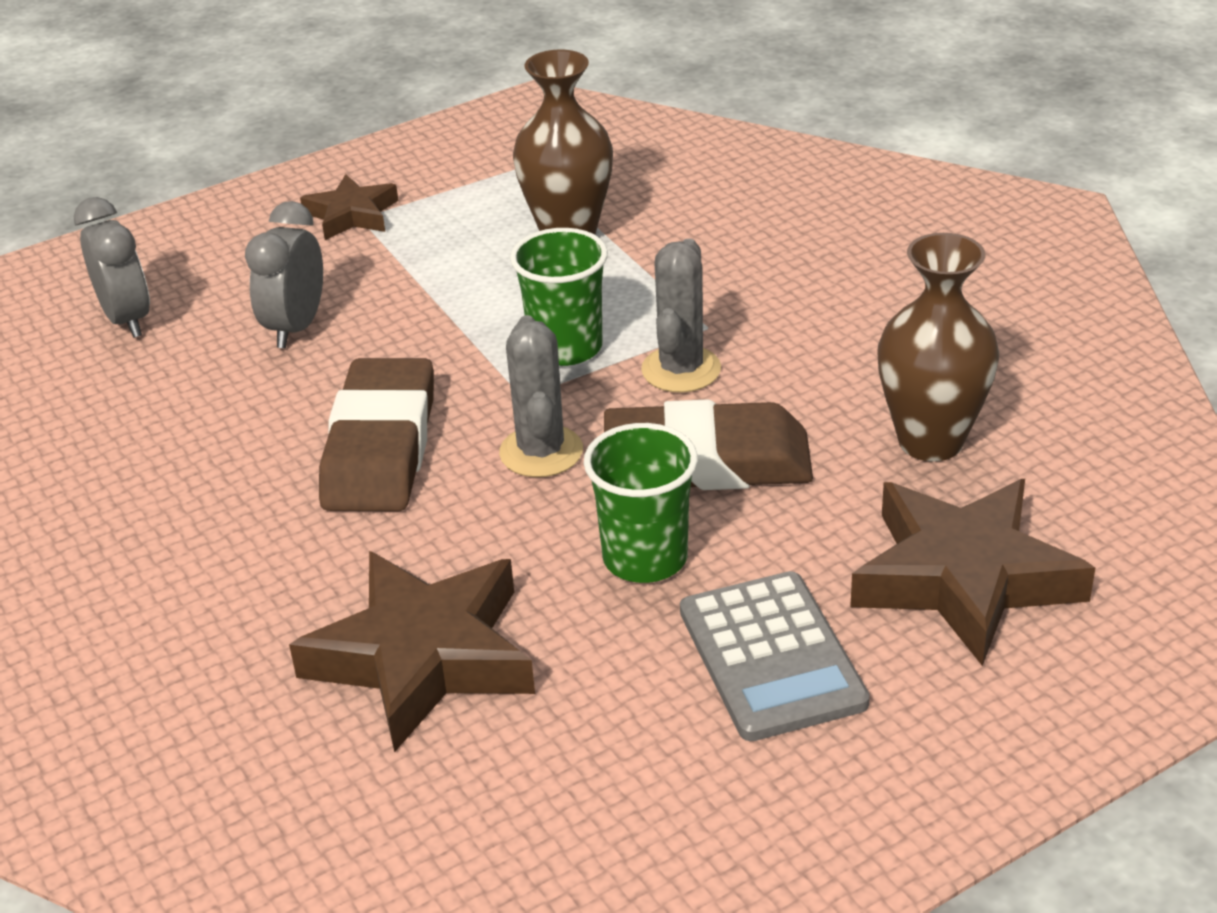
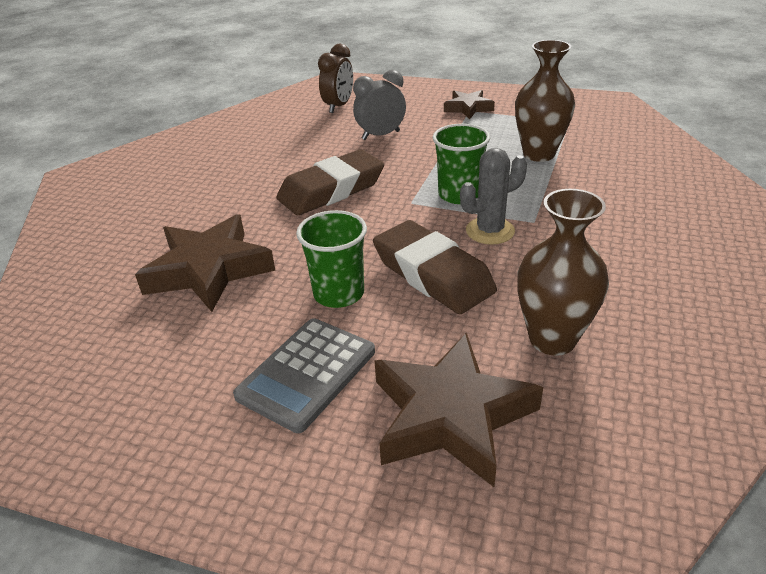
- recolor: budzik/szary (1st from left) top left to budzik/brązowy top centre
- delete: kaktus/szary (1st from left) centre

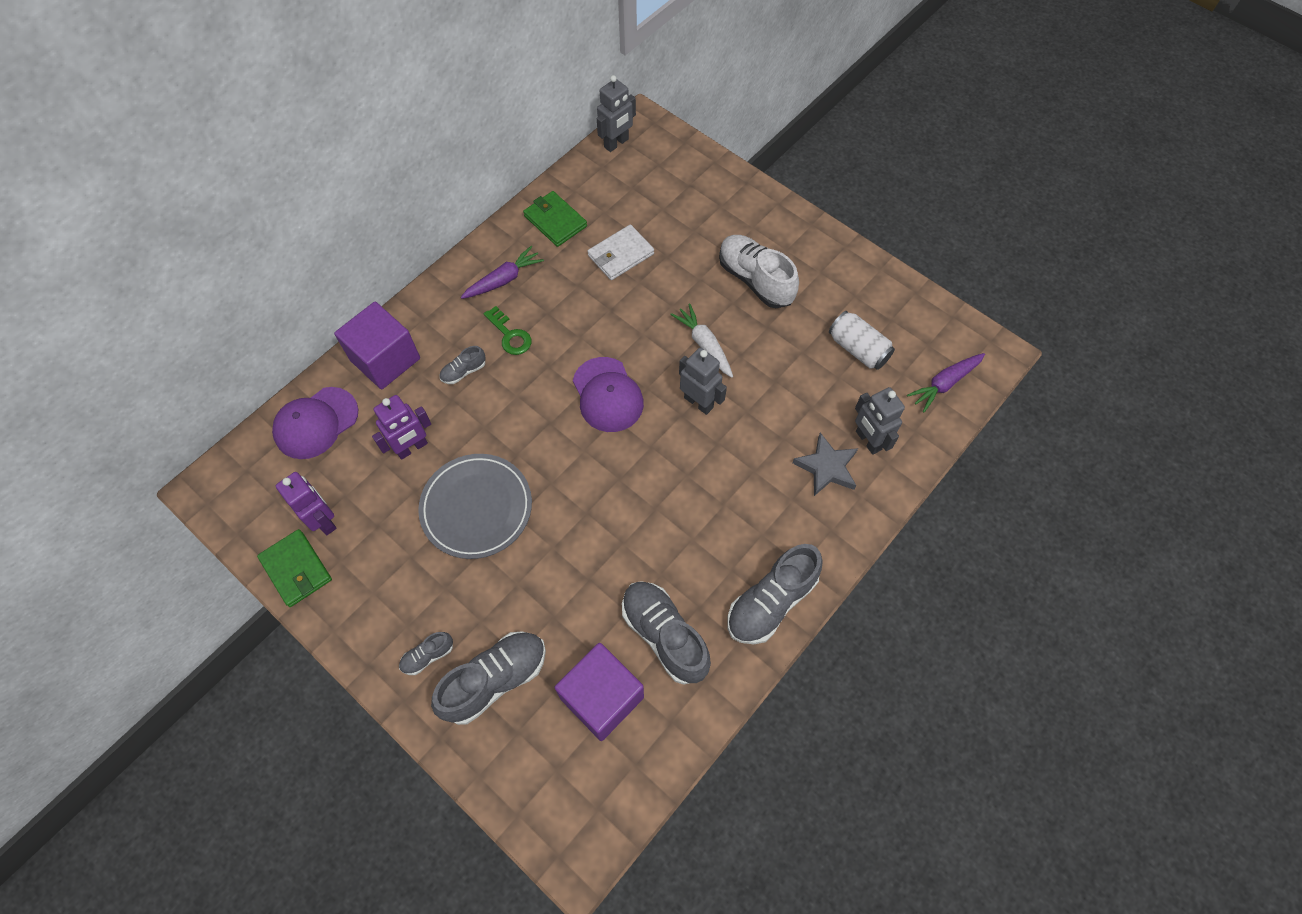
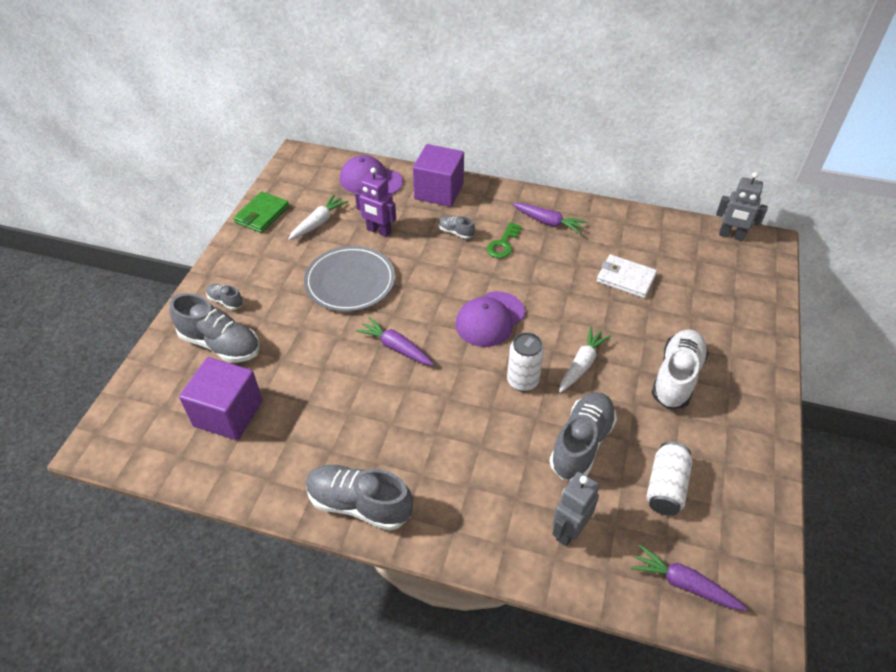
- insert: marchewka/biały (1st from left) top centre
- insert: marchewka/fioletowy (1st from left) centre
- replace: robot/szary (2nd from left) centre to puszka/biały (1st from left) centre
- move: but/szary (4th from left in the first image) bottom centre to but/szary (5th from left) centre
- delete: robot/fioletowy (1st from left) middle left
- delete: portfel/zielony (2nd from left) top centre
- delete: gwiazda/szary centre

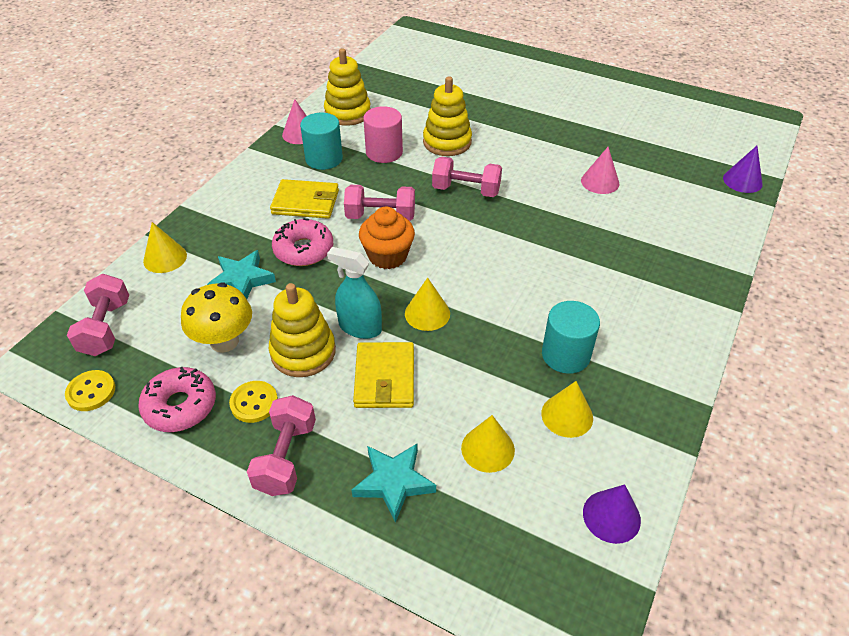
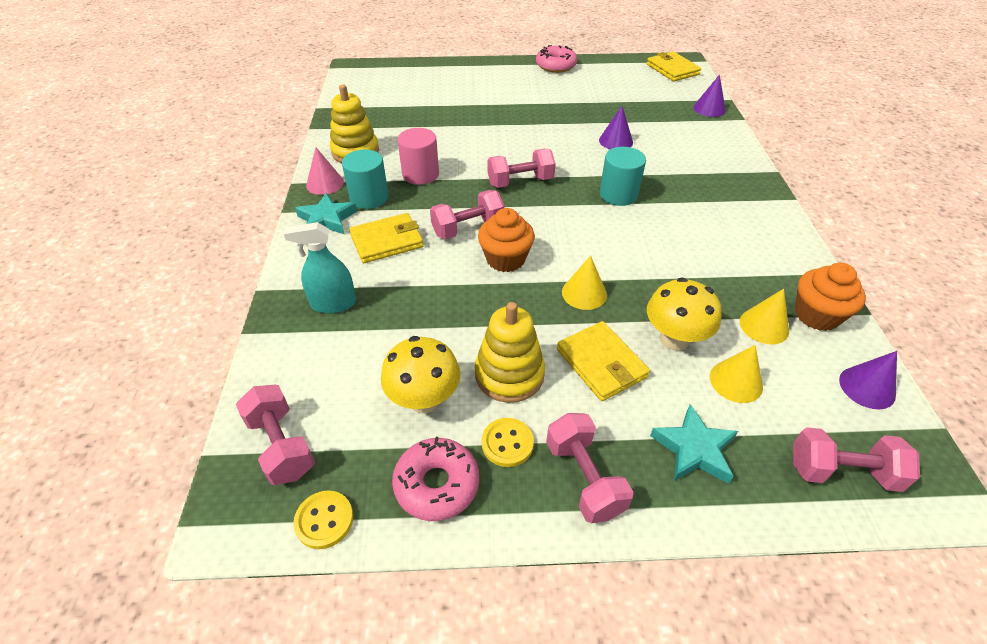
- move: spryskiwacz/turkusowy centre to middle left
- move: gwiazda/turkusowy (1st from left) middle left to top left
- move: donut/różowy (2nd from left) centre to top centre
- recolor: stożek/różowy (2nd from left) top right to stożek/fioletowy (1st from left) top centre
- move: walec/turkusowy (2nd from left) middle right to top centre
- insert: portfel/żółty (3rd from left) top right
- insert: grzyb/żółty (2nd from left) middle right
- insert: hantel/różowy (5th from left) bottom right
- insert: muffinka/pomarańczowy (2nd from left) middle right
- delete: stożek/żółty (1st from left) middle left
- delete: zabawka nakładanka/żółty (3rd from left) top centre

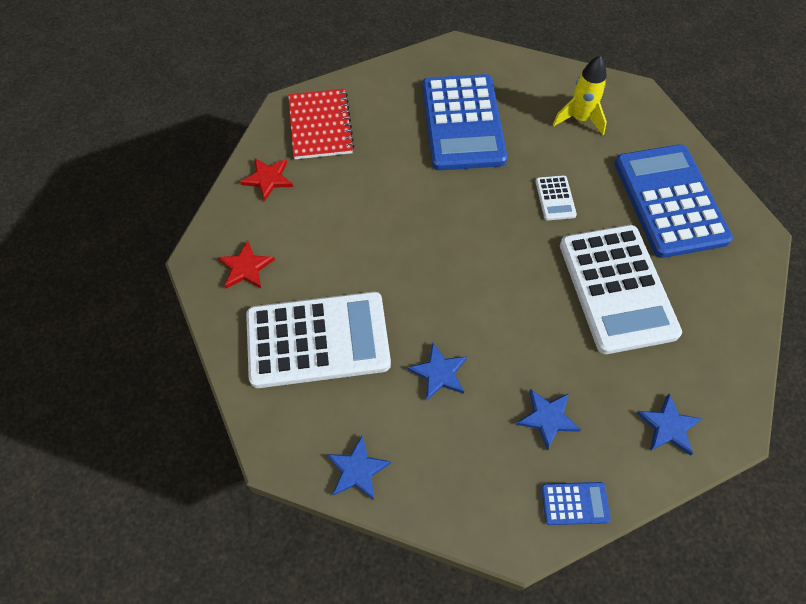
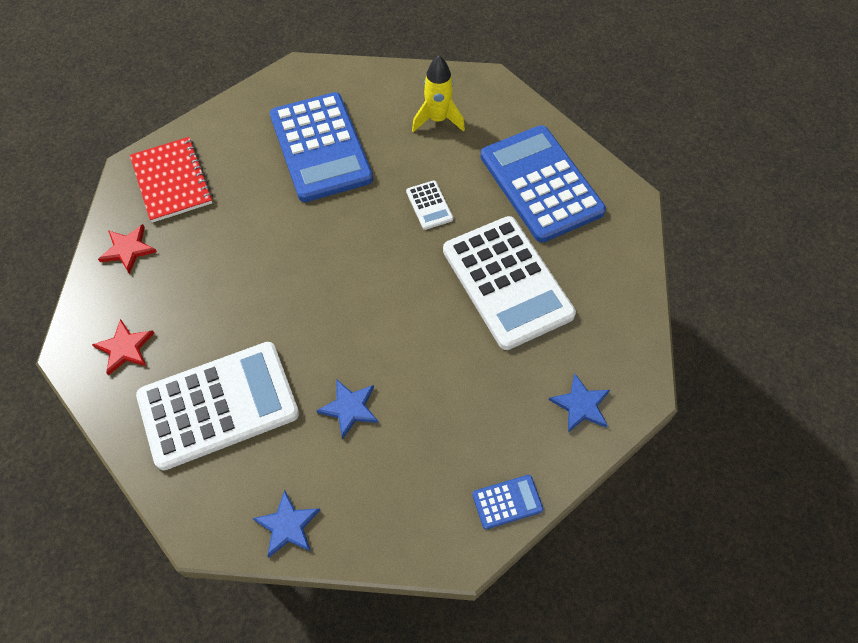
- delete: gwiazda/niebieski (3rd from left) bottom right

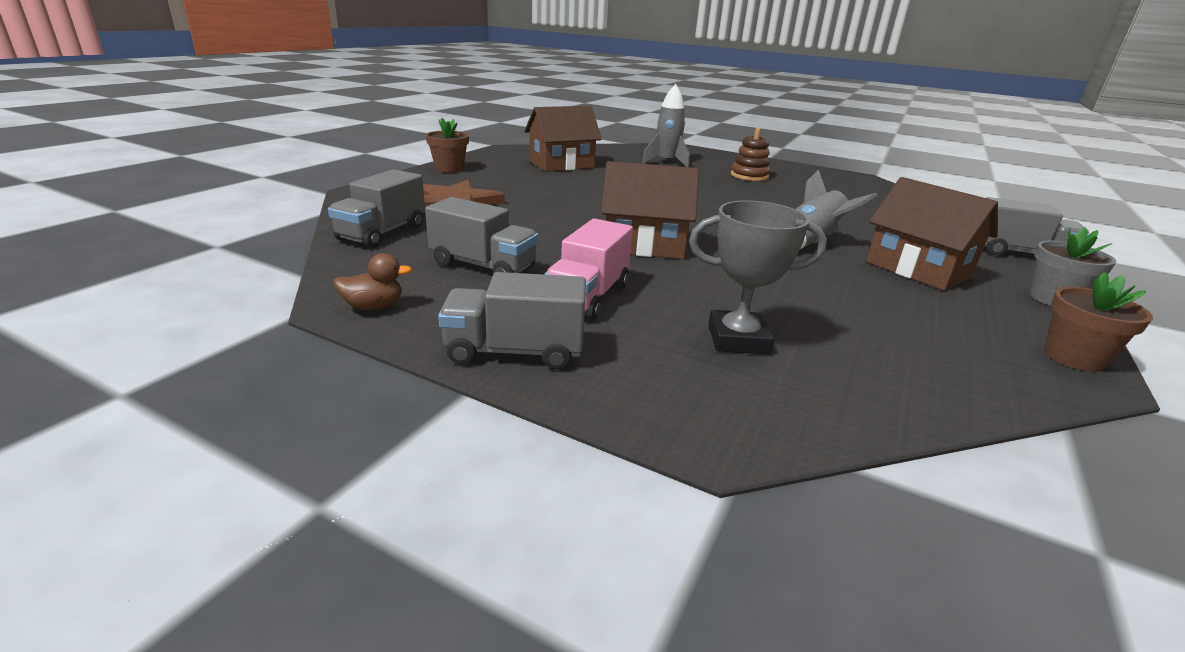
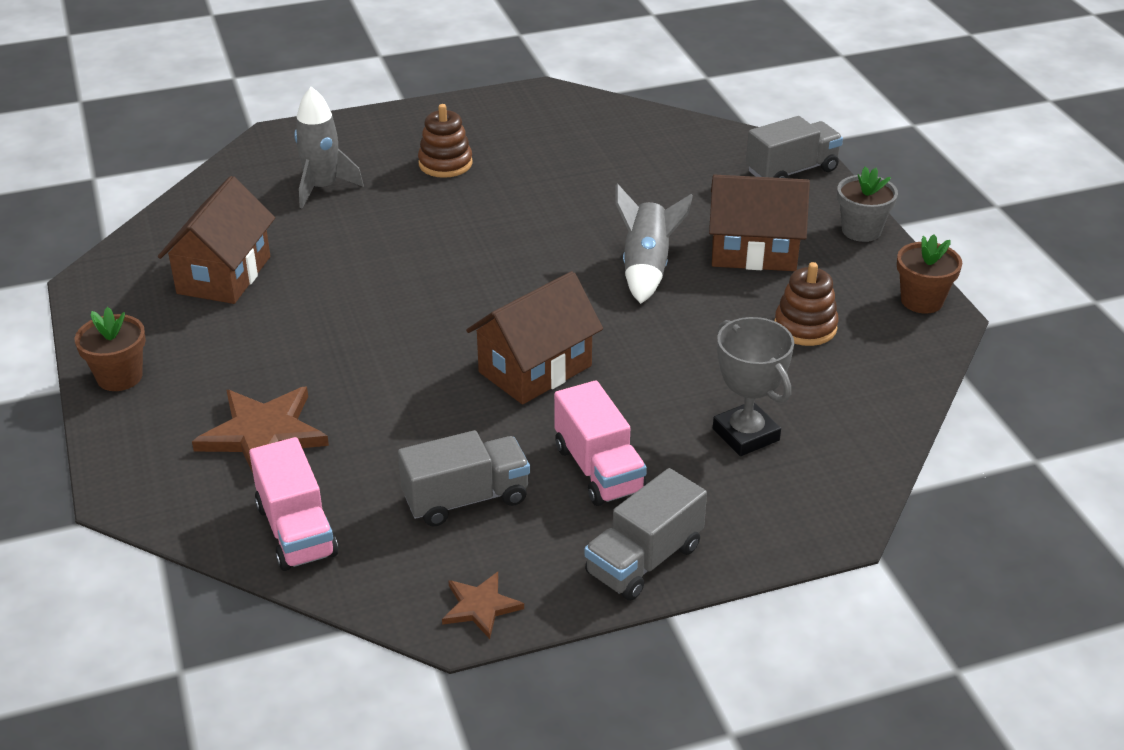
- recolor: ciężarówka/szary (1st from left) top left to ciężarówka/różowy (1st from left) bottom left
- replace: kaczka/brązowy middle left to gwiazda/brązowy (2nd from left) bottom centre
- rotate: puchar/szary centre = middle right 75 degrees counterclockwise
- insert: zabawka nakładanka/brązowy (2nd from left) middle right

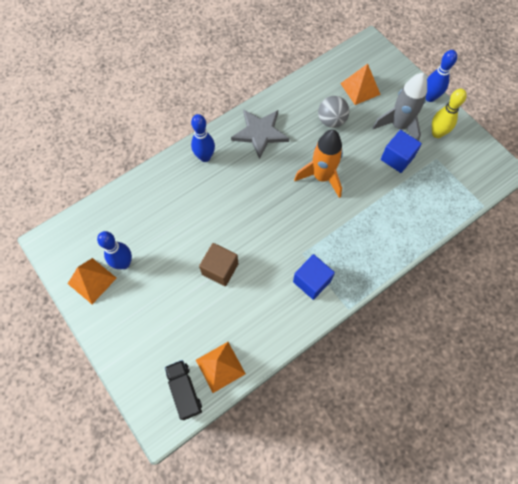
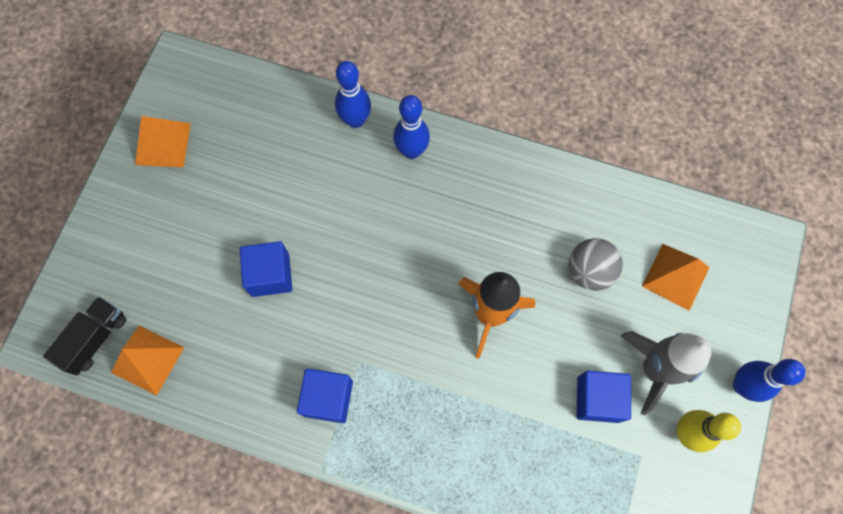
- recolor: sześcian/brązowy centre to sześcian/niebieski (1st from left) middle left
- move: kręgiel/niebieski (1st from left) middle left to top centre
- delete: gwiazda/szary top centre

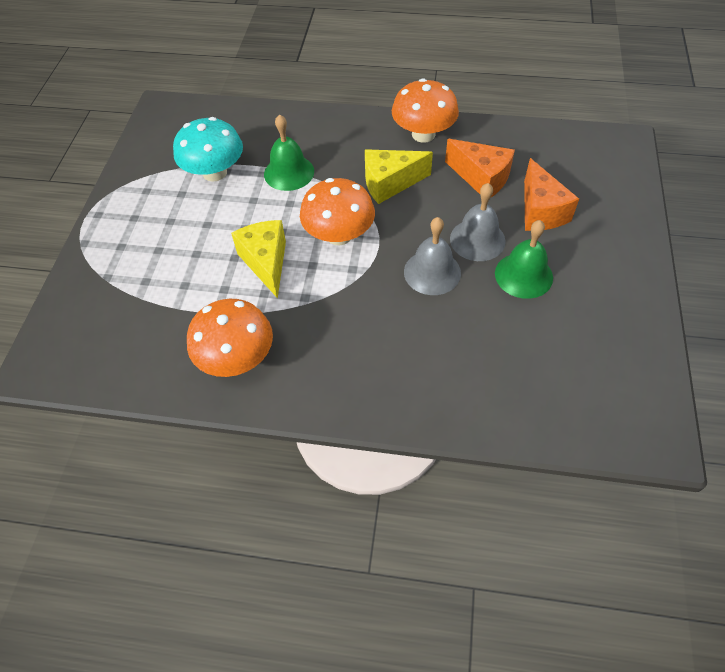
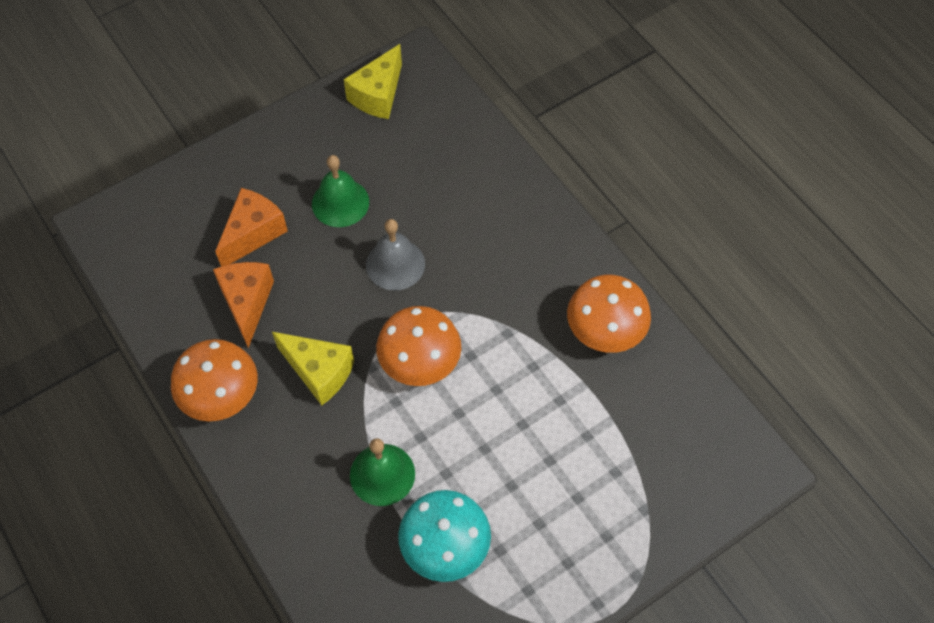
- move: ser/żółty (1st from left in the first image) centre to ser/żółty (2nd from left) top centre
- delete: dzwonek/szary (2nd from left) top centre

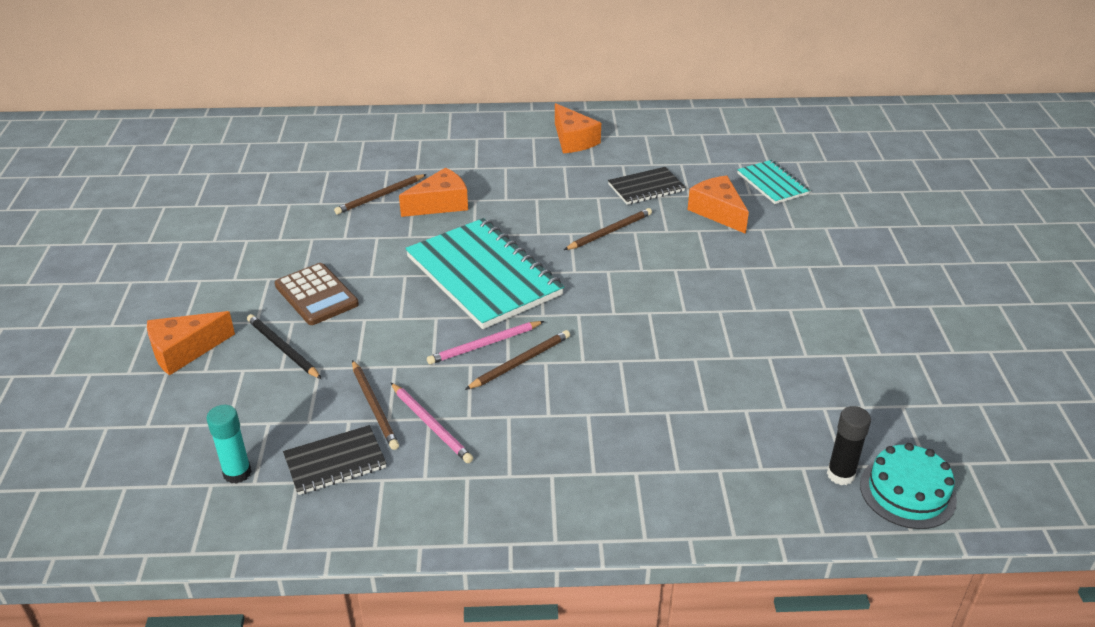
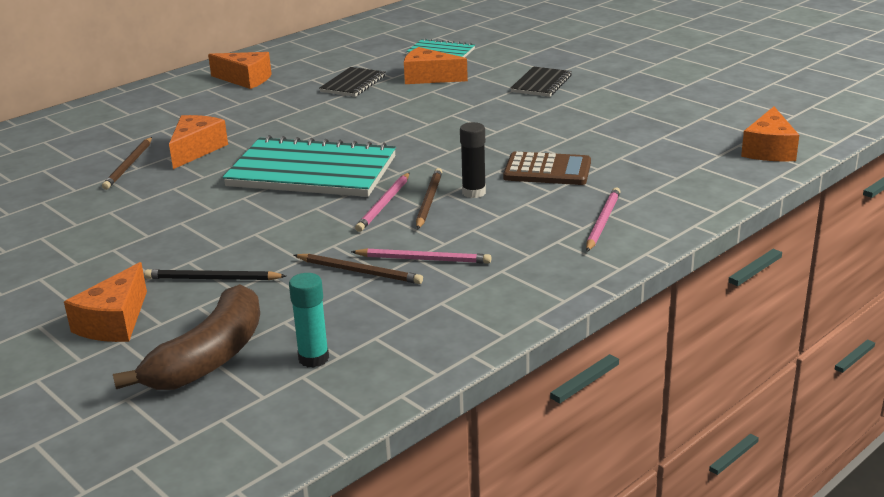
- insert: banan/brązowy bottom left
- move: klej w sztyfcie/czarny bottom right to top centre
- move: kalkulator/brązowy middle left to centre
- move: zeszyt/czarny (1st from left in the first image) bottom left to zeszyt/czarny (2nd from left) top centre
- insert: ołówek/różowy (3rd from left) middle right
- replace: tort/turkusowy bottom right to ser/pomarańczowy (5th from left) top right
- delete: ołówek/brązowy (4th from left) centre

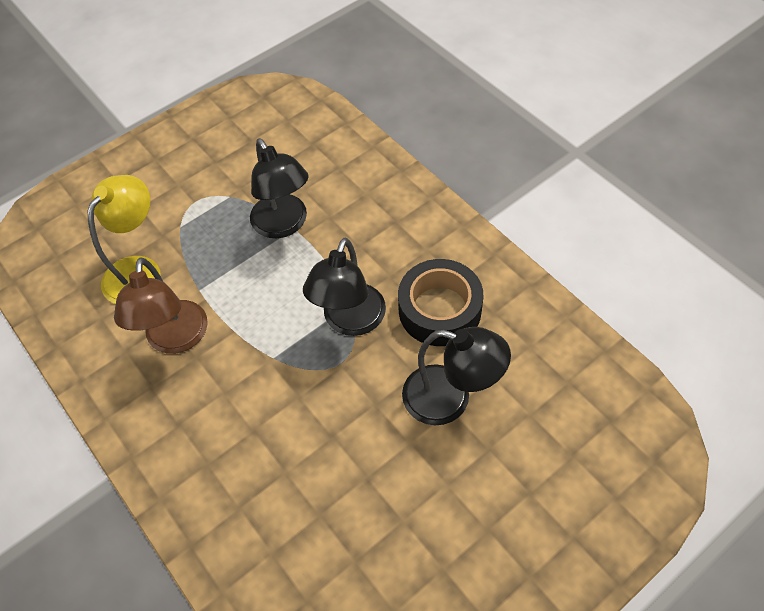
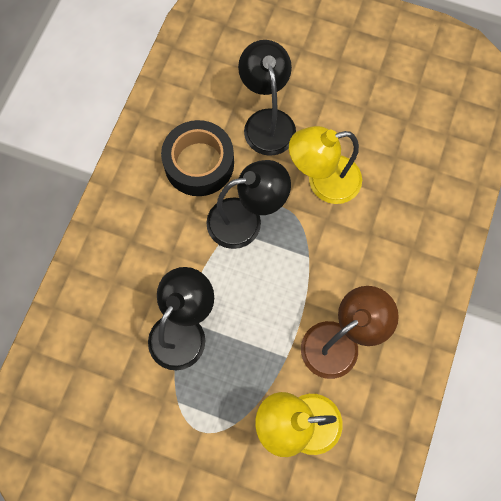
- insert: lampka/żółty (2nd from left) top centre

